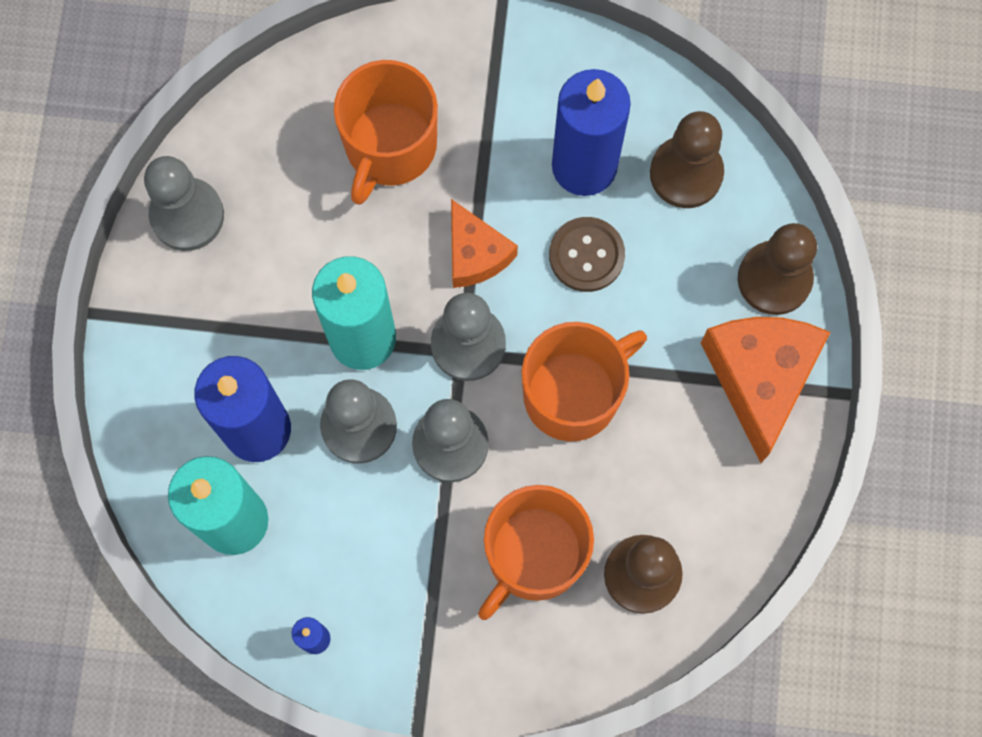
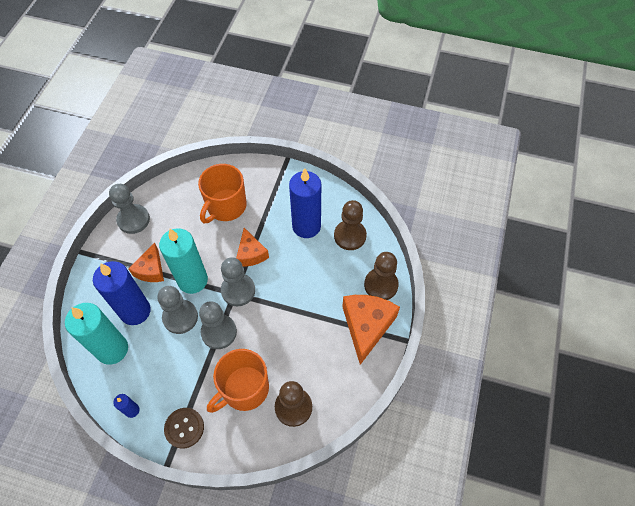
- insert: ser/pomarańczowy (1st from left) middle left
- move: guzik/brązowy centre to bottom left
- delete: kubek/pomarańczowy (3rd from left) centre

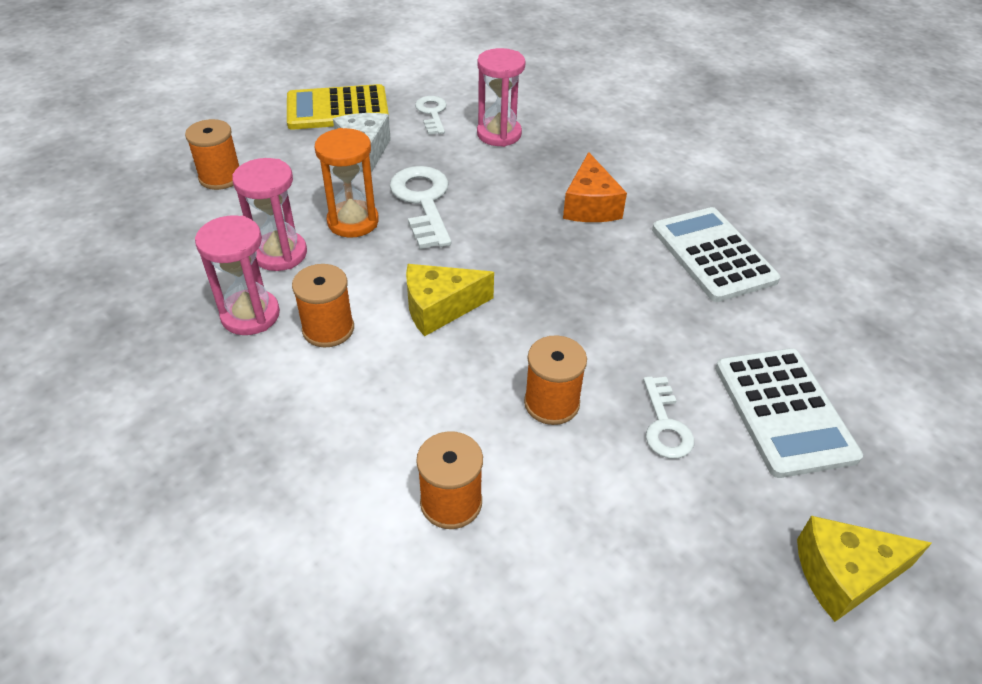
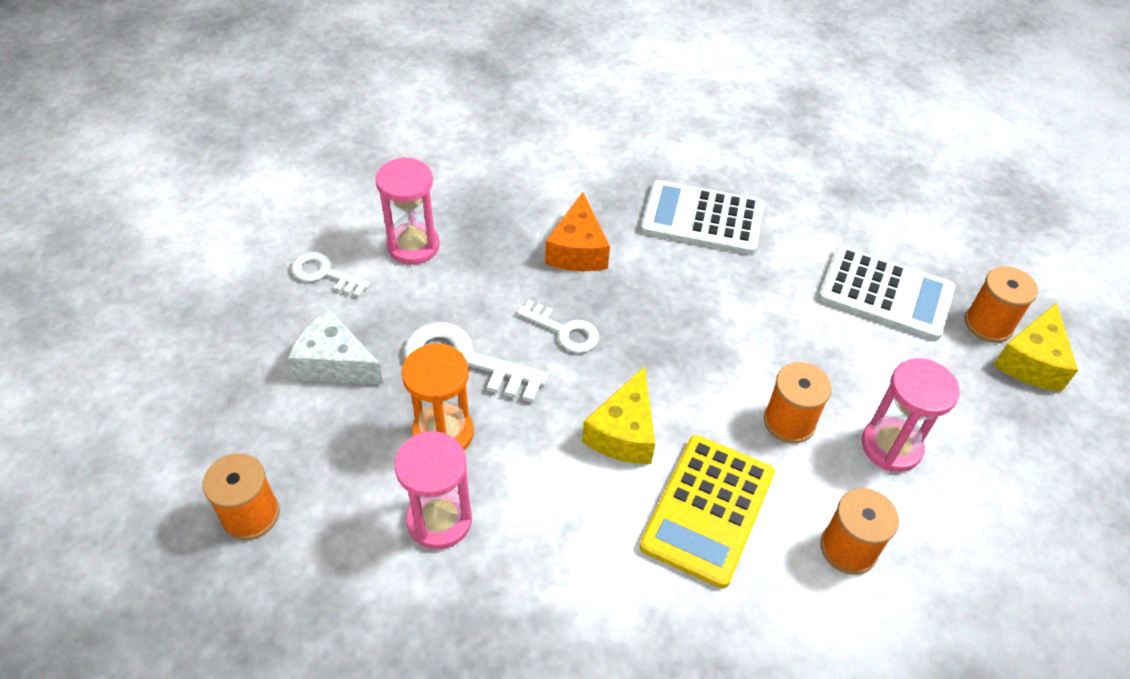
- move: klucz/biały (3rd from left) middle right to centre
- rotate: ser/pomarańczowy top centre = centre 60 degrees clockwise
- move: kalkulator/żółty top centre to bottom centre
- move: klepsydra/różowy (1st from left in the first image) middle left to klepsydra/różowy (3rd from left) middle right
- move: szpulka/pomarańczowy (2nd from left in the first image) middle left to szpulka/pomarańczowy (4th from left) middle right

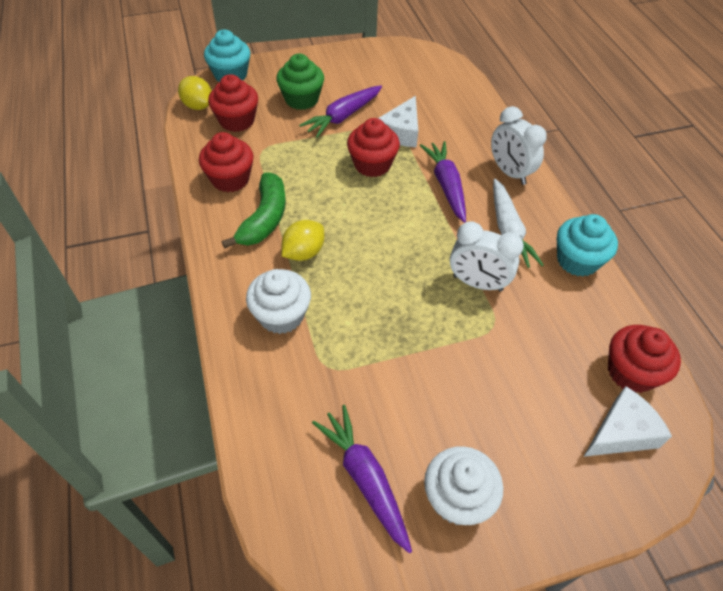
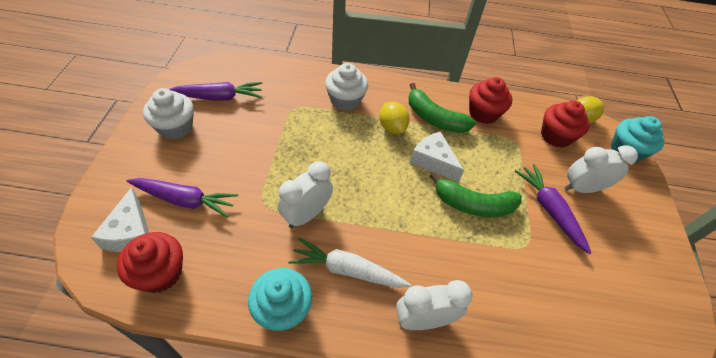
- move: marchewka/fioletowy (3rd from left in the first image) top centre to marchewka/fioletowy (1st from left) middle left
- move: ser/biały (1st from left in the first image) top centre to ser/biały (2nd from left) centre
- replace: muffinka/czerwony (3rd from left) top centre to banan/zielony (2nd from left) centre
- replace: muffinka/zielony top centre to budzik/biały (3rd from left) middle right

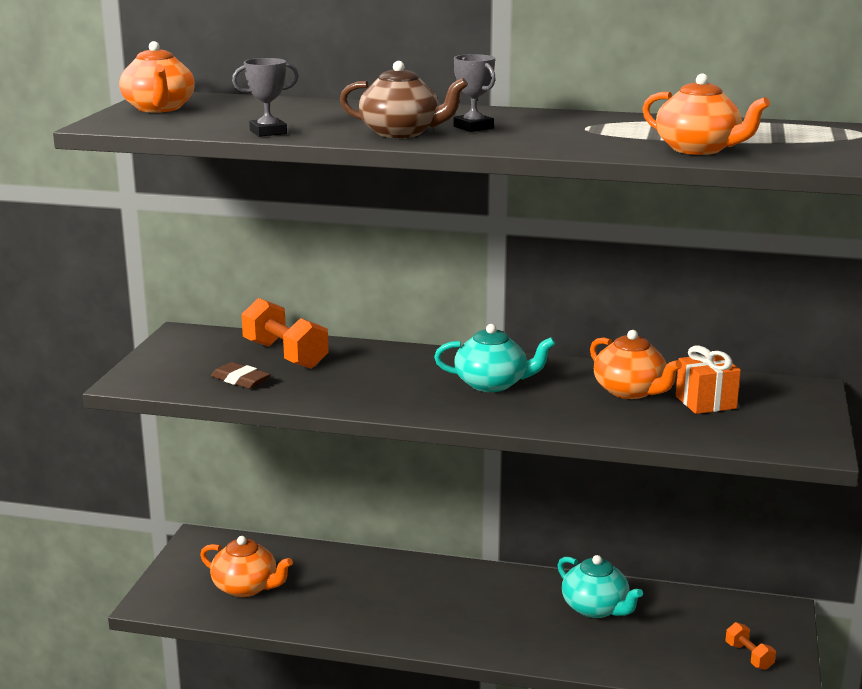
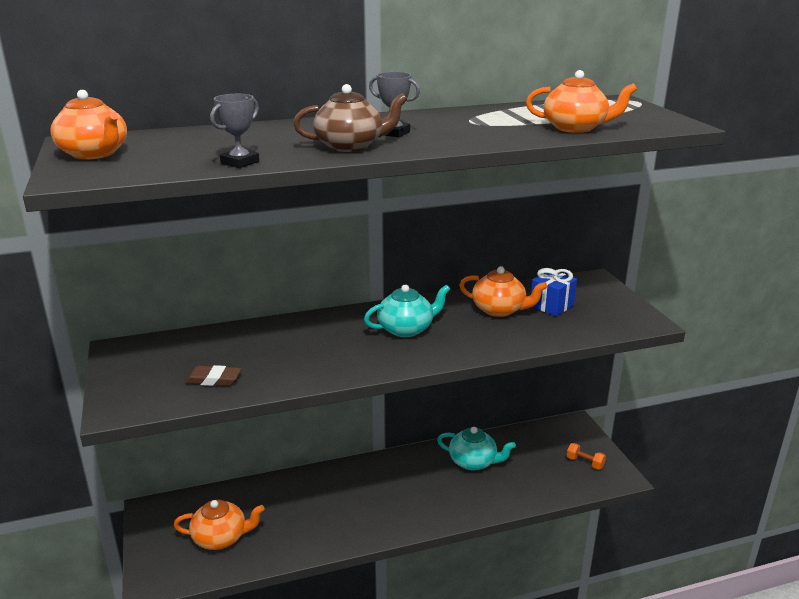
- recolor: prezent/pomarańczowy middle right to prezent/niebieski middle right
- delete: hantel/pomarańczowy (1st from left) middle left

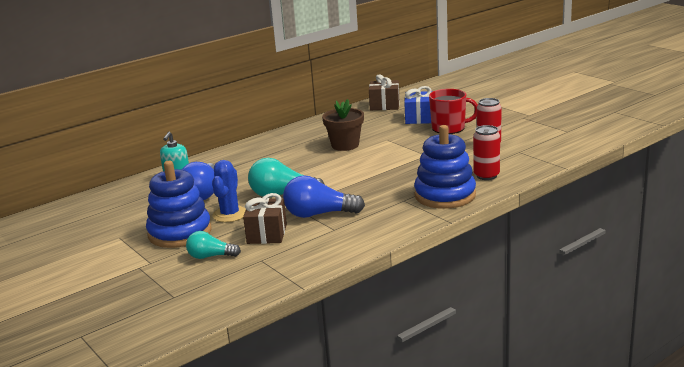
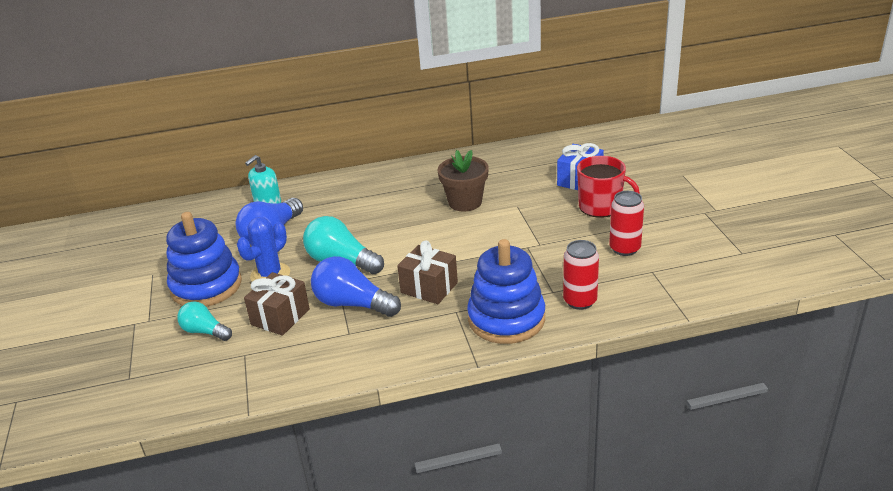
- move: prezent/brązowy (2nd from left) top centre to centre

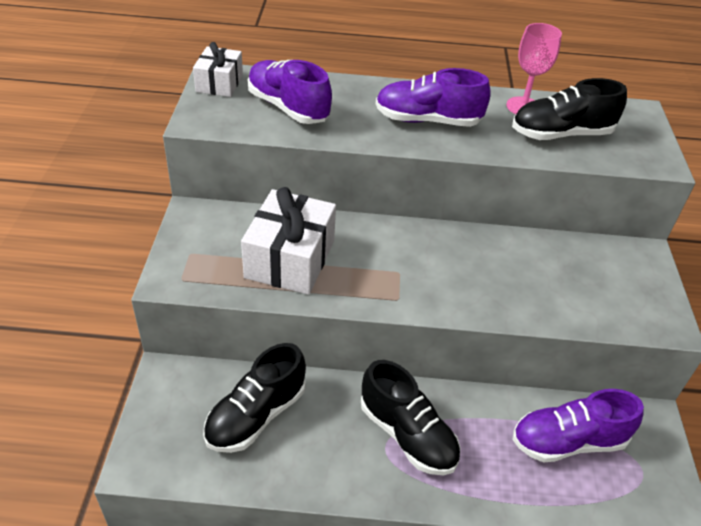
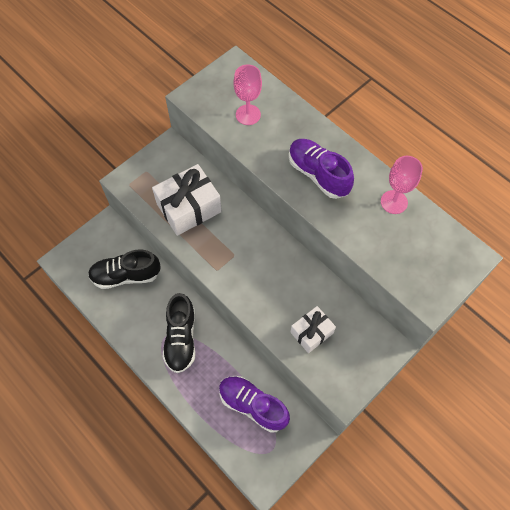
- replace: but/fioletowy (1st from left) top centre to kielich/różowy (1st from left) top centre
- move: prezent/biały (1st from left in the first image) top left to prezent/biały (2nd from left) centre
- delete: but/czarny (3rd from left) top right

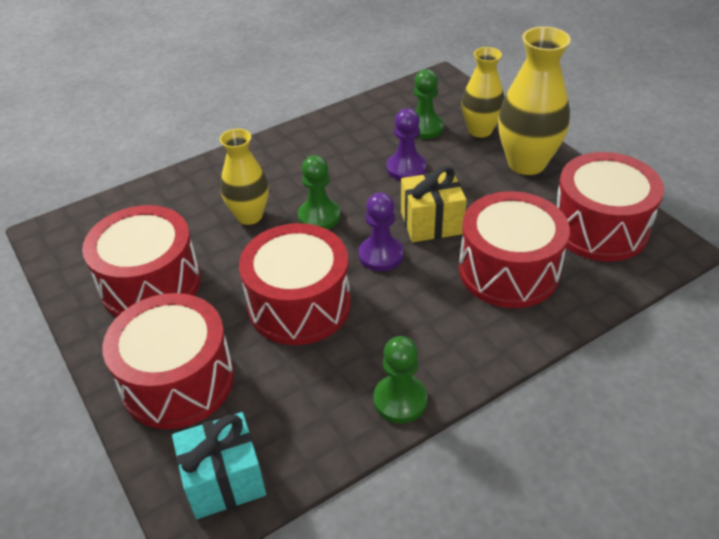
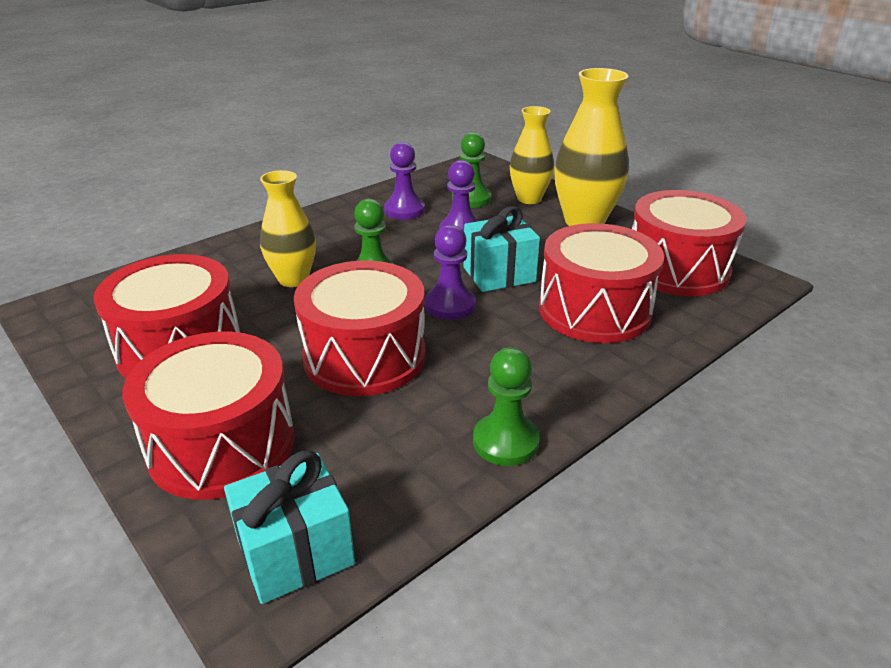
- insert: pionek/fioletowy (1st from left) top centre
- recolor: prezent/żółty centre to prezent/turkusowy (2nd from left) centre

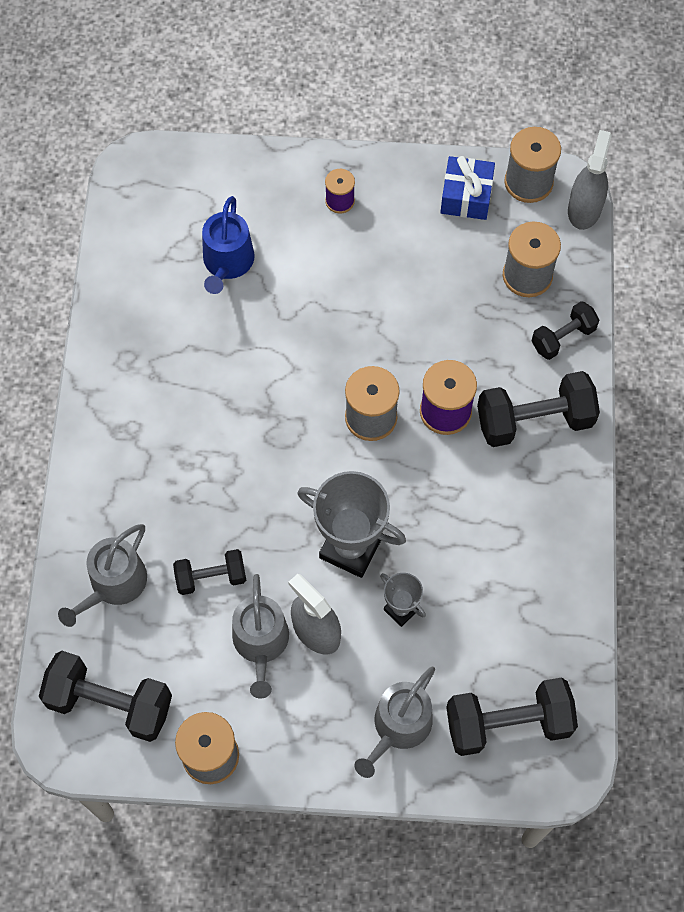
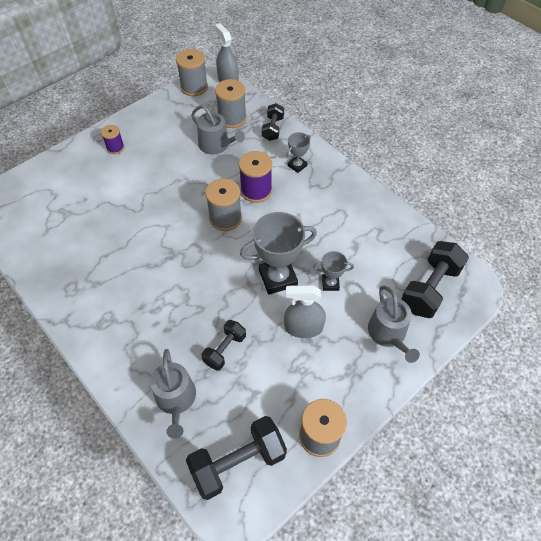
- move: konewka/szary (2nd from left) bottom centre to top centre
- replace: hantel/czarny (4th from left) middle right to puchar/szary (2nd from left) top centre
- delete: konewka/niebieski top centre
- delete: prezent/niebieski top right

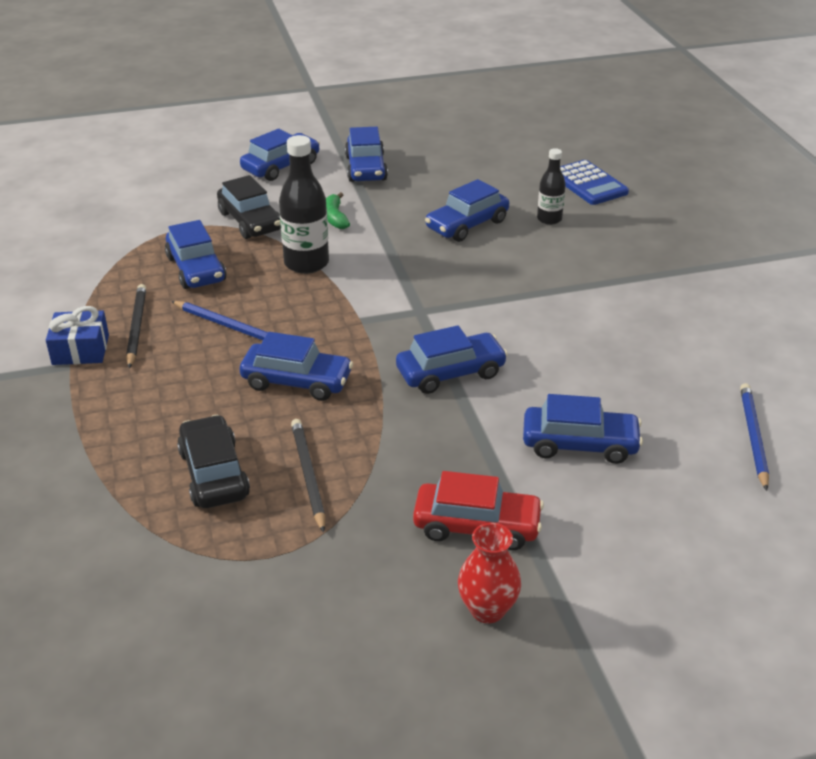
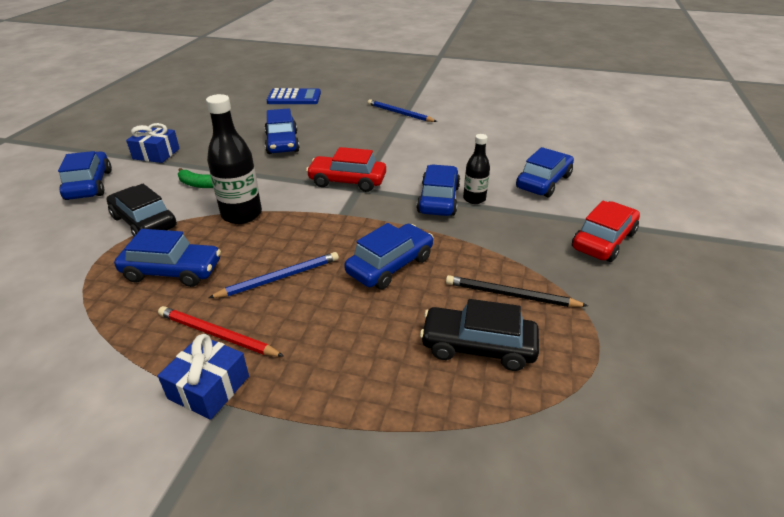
- rotate: samochód/czarny (2nd from left in the first image) top left = middle left 135 degrees counterclockwise
- replace: samochód/niebieski (4th from left) top centre to prezent/niebieski (1st from left) top left
- recolor: ołówek/czarny (1st from left) middle left to ołówek/czerwony middle left
- insert: samochód/czerwony (1st from left) top centre
- move: ołówek/niebieski (2nd from left) middle right to top centre
- move: butelka/czarny (2nd from left) top right to top centre
- delete: wazon/czerwony bottom centre

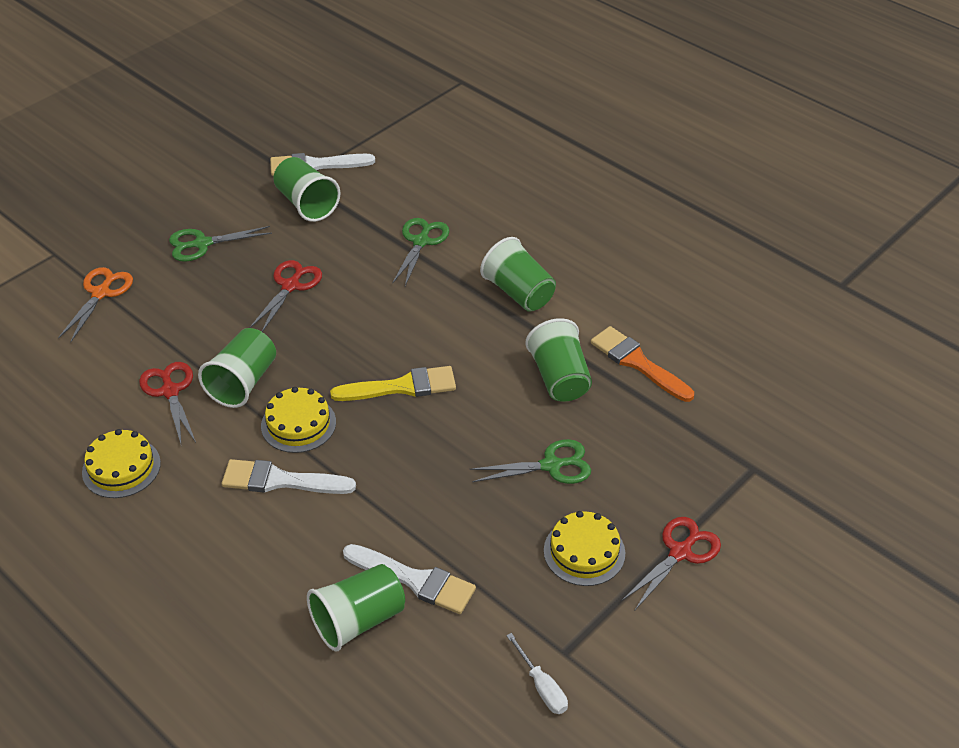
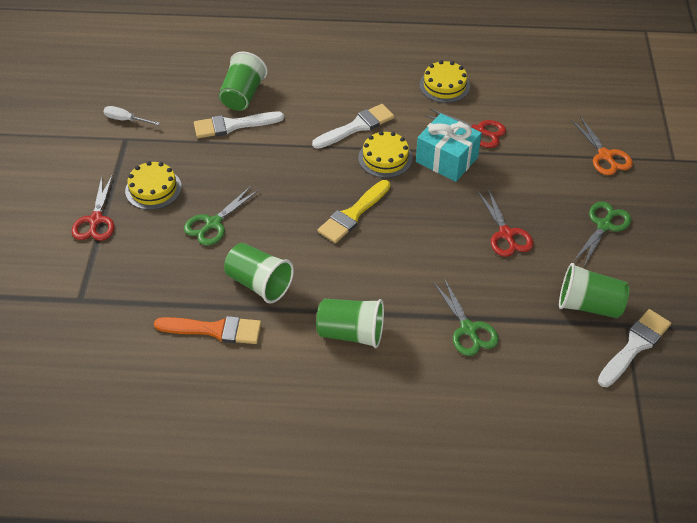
- replace: szklanka/zielony (1st from left) middle left to prezent/turkusowy top centre

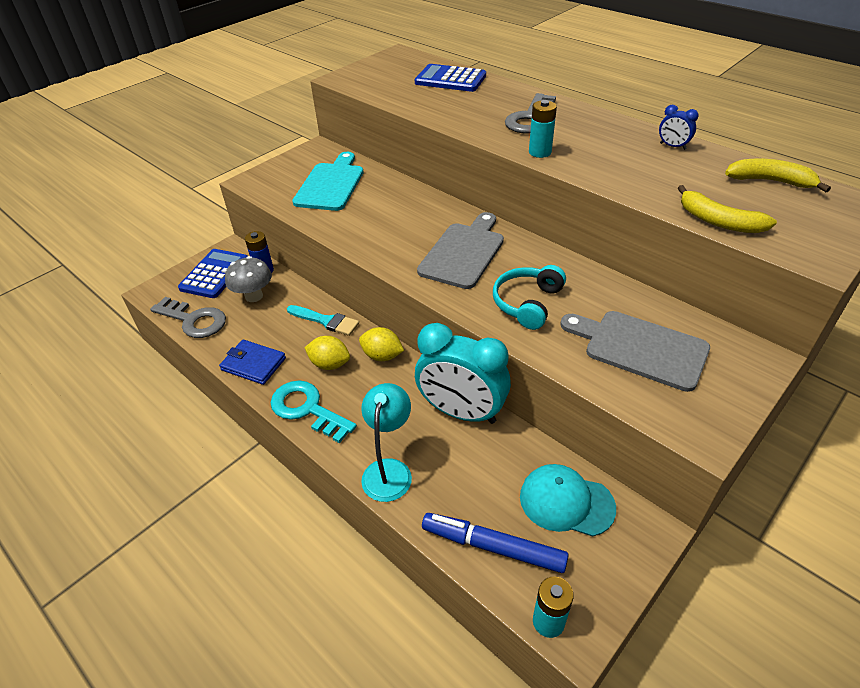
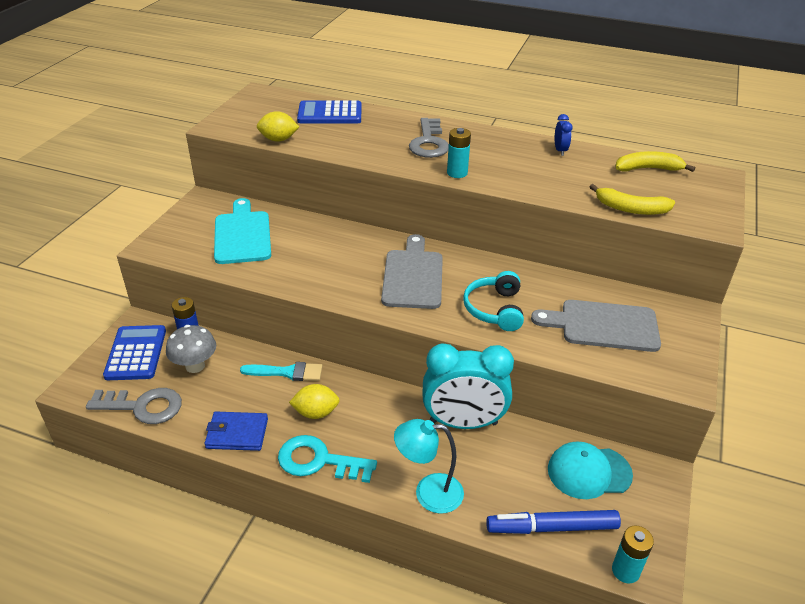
- move: cytryna/żółty (2nd from left in the first image) centre to cytryna/żółty (1st from left) top centre
- rotate: lampka/turkusowy centre = bottom centre 75 degrees counterclockwise
- rotate: budzik/niebieski top right = top right 105 degrees counterclockwise

